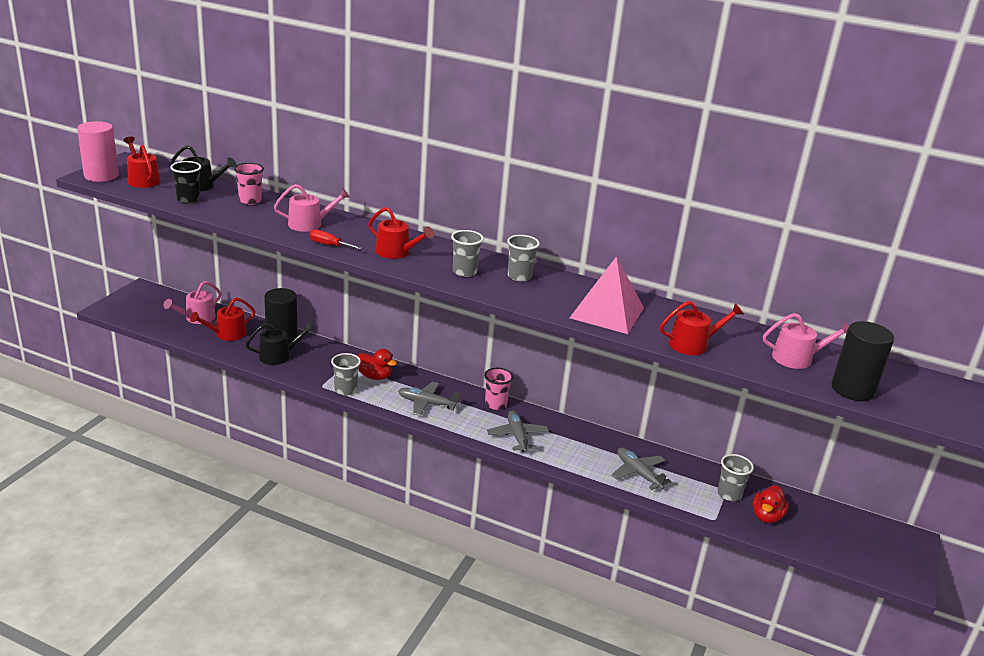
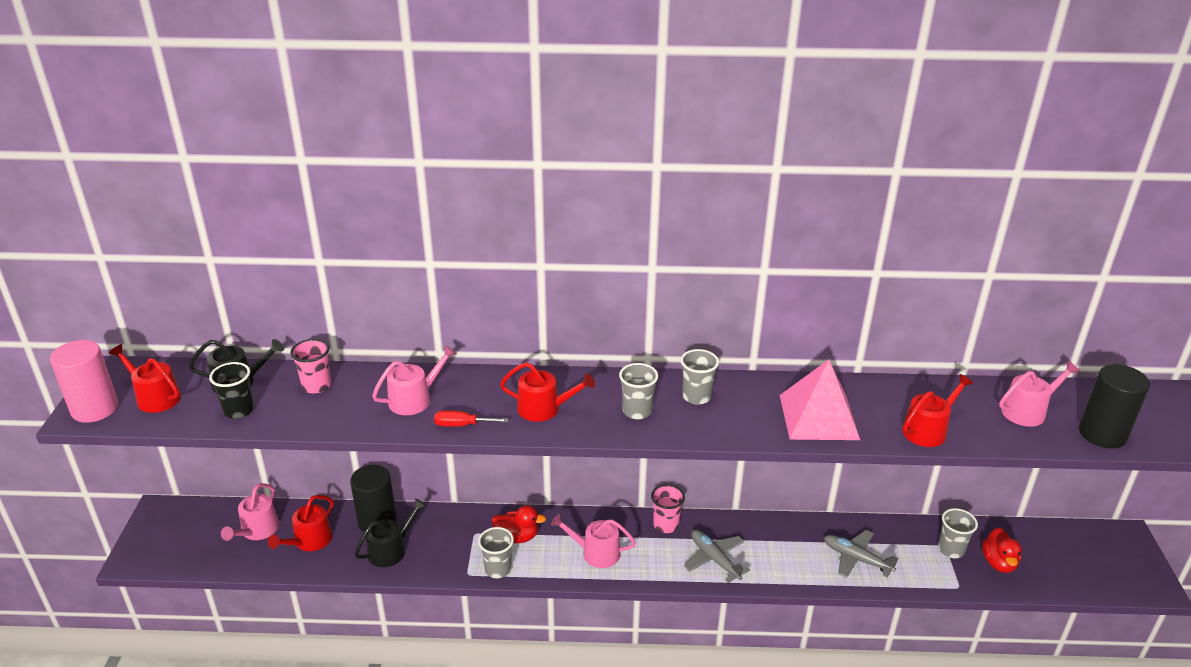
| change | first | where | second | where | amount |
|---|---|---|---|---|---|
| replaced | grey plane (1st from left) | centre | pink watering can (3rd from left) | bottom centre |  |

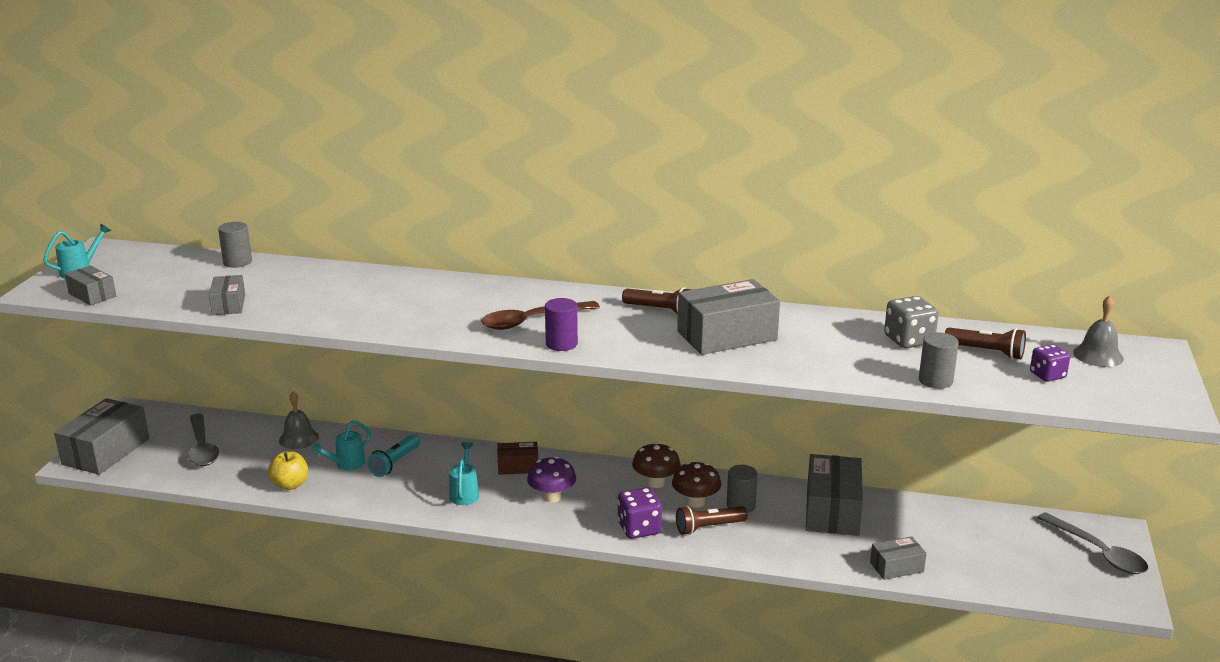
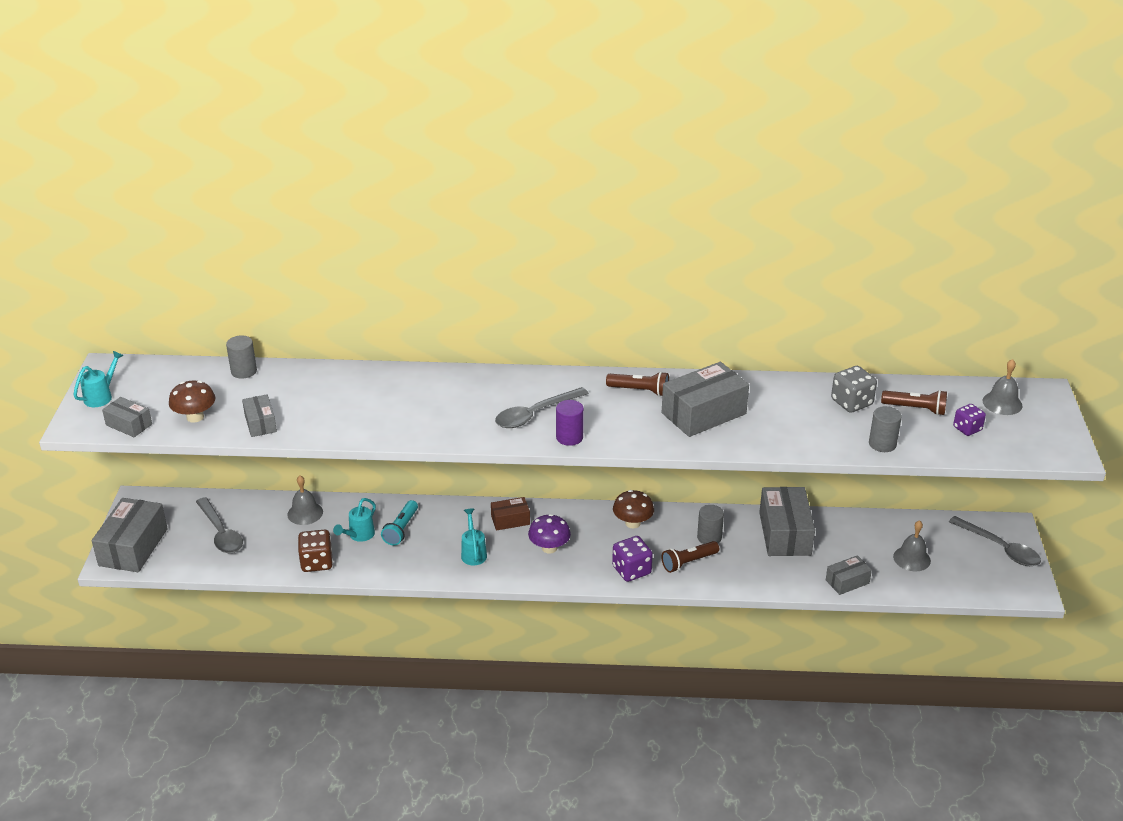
| change | first | where | second | where | amount |
|---|---|---|---|---|---|
| added |  |  | grey bell (2nd from left) | middle right |  |
| moved | brown mushroom (2nd from left in the first image) | bottom centre | brown mushroom (1st from left) | middle left |  |
| replaced | yellow apple | bottom left | brown dice | bottom left |  |
| recoloured | brown spoon | centre | grey spoon (2nd from left) | centre |  |

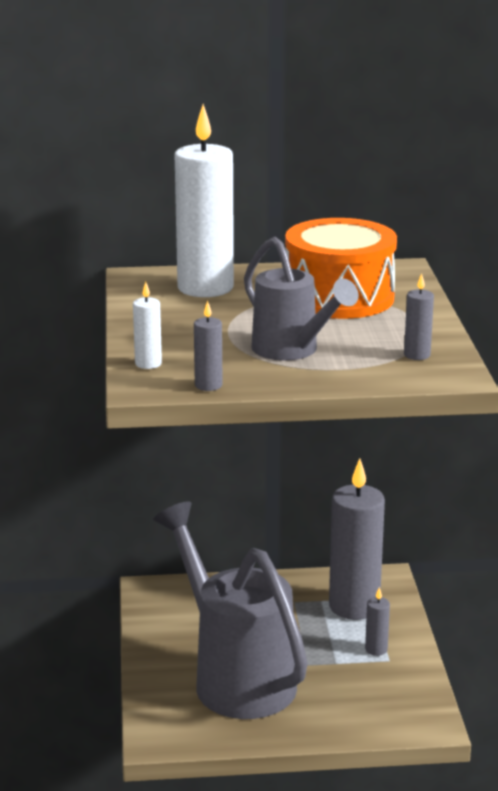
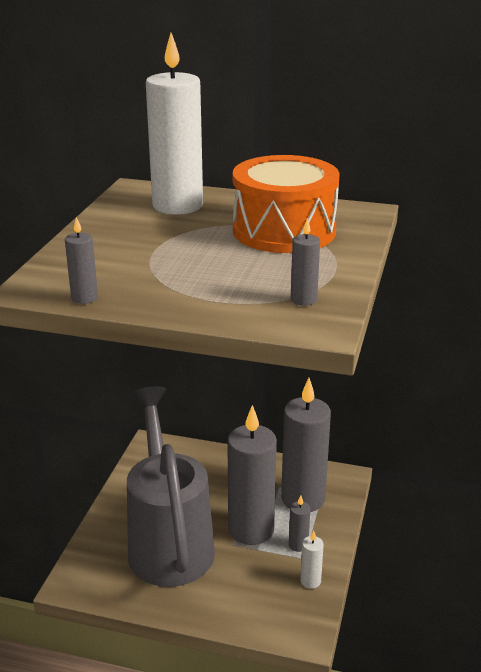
| change | first | where | second | where | amount |
|---|---|---|---|---|---|
| removed | grey watering can (2nd from left) | centre |  |  |  |
| added |  |  | grey candle (2nd from left) | bottom centre |  |
| moved | white candle (1st from left in the first image) | middle left | white candle (2nd from left) | bottom centre |  |

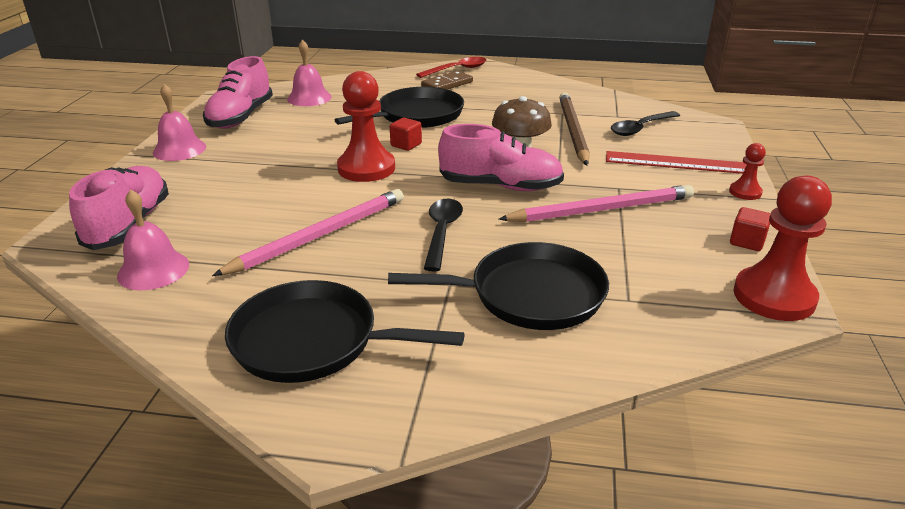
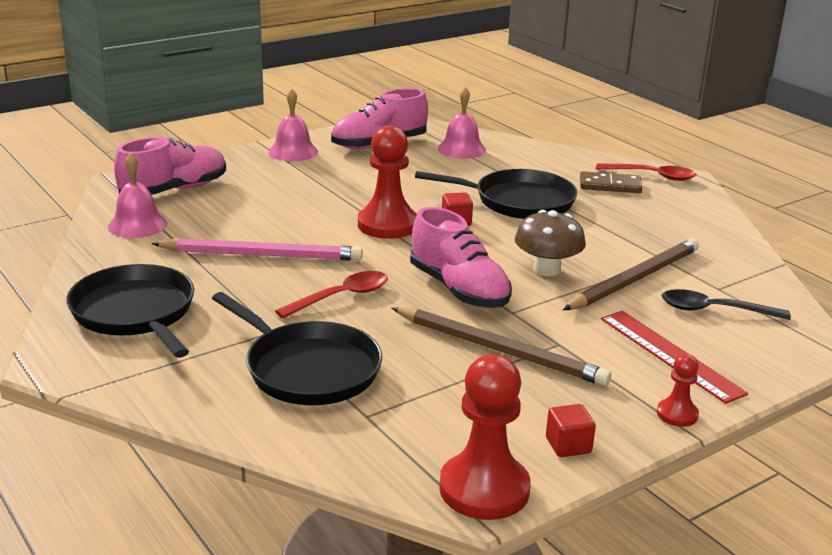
| change | first | where | second | where | amount |
|---|---|---|---|---|---|
| recoloured | black spoon (1st from left) | centre | red spoon (1st from left) | centre |  |
| recoloured | pink pencil (2nd from left) | centre | brown pencil (1st from left) | centre |  |

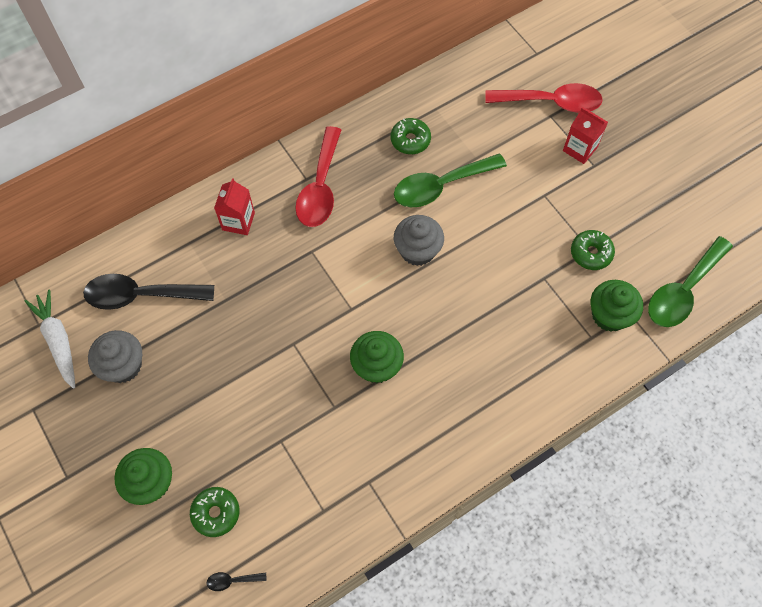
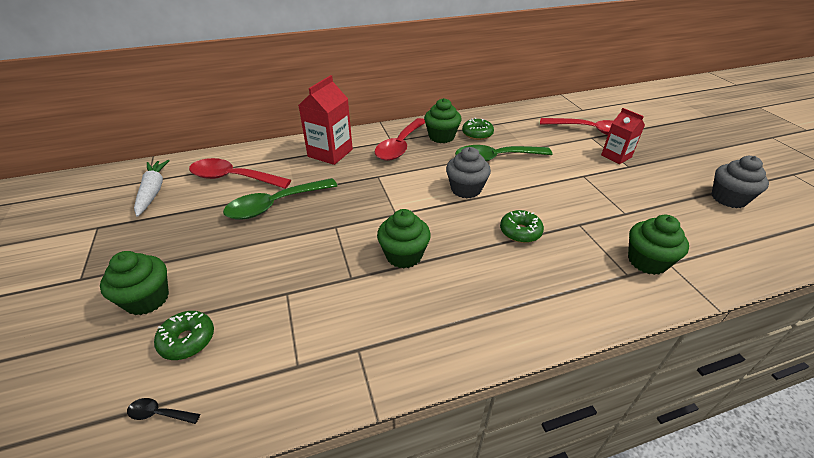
| change | first | where | second | where | amount |
|---|---|---|---|---|---|
| added |  |  | green cupcake (3rd from left) | top centre |  |
| moved | grey cupcake (1st from left in the first image) | middle left | grey cupcake (2nd from left) | middle right |  |
| moved | green donut (3rd from left) | middle right |  | centre |  |
| moved | green spoon (2nd from left in the first image) | middle right | green spoon (1st from left) | centre |  |
| recoloured | black spoon (1st from left) | middle left | red spoon (1st from left) | middle left |  |
| resized | red carton (1st from left) | middle left |  | top centre | x1.55 |

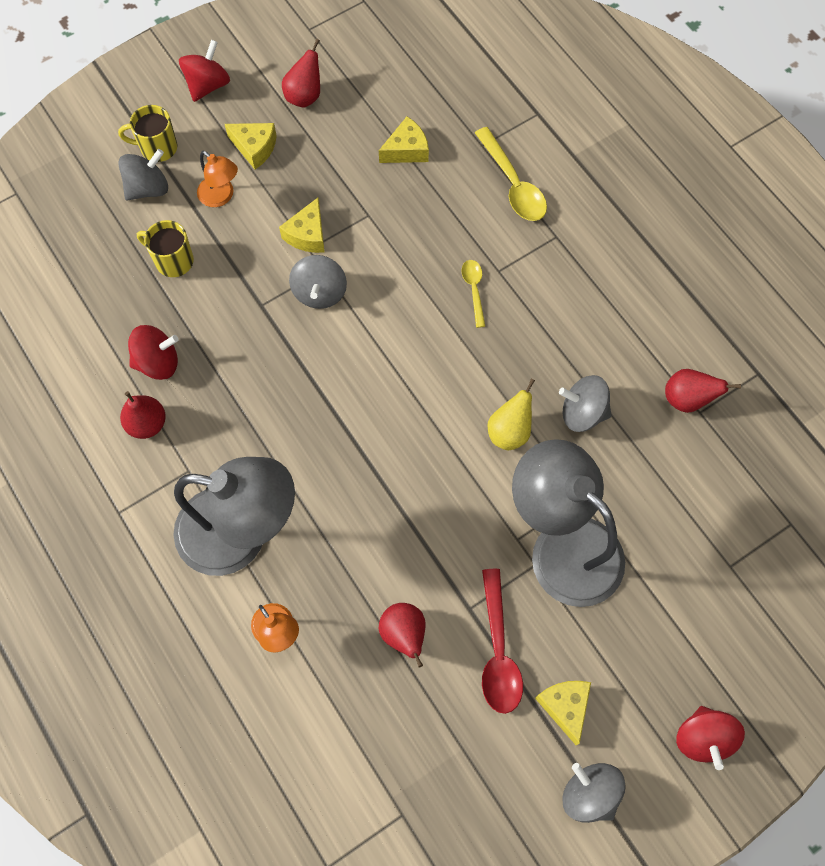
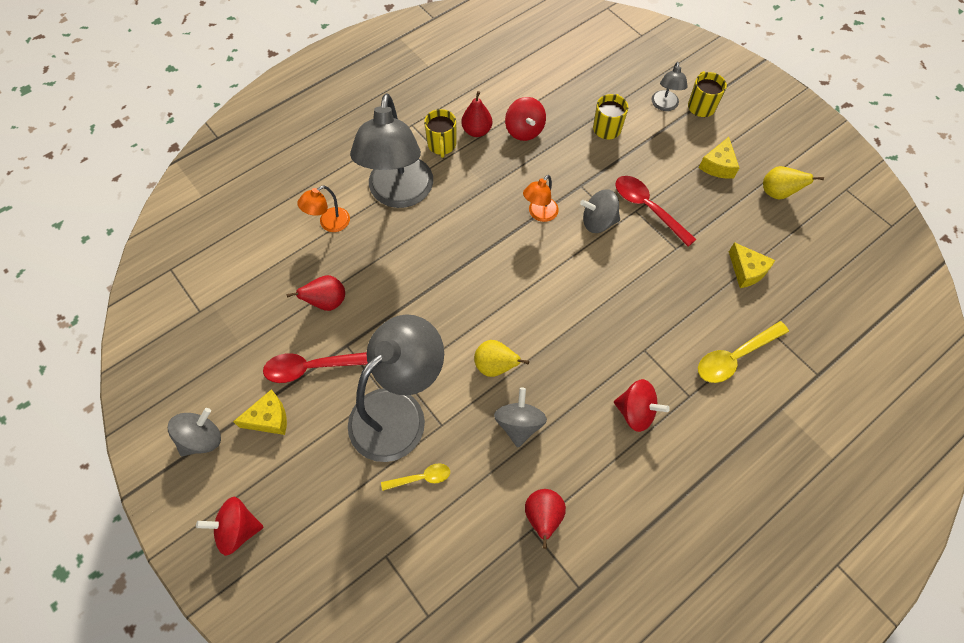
| change | first | where | second | where | amount |
|---|---|---|---|---|---|
| added |  |  | yellow mug (1st from left) | top centre |  |
| moved | red spinning top (2nd from left in the first image) | top left | red spinning top (3rd from left) | centre |  |
| moved | orange lamp (1st from left in the first image) | top left | orange lamp (2nd from left) | top centre |  |
| moved | yellow spoon (1st from left) | centre |  | bottom centre |  |
| replaced | grey spinning top (1st from left) | top left | grey lamp (3rd from left) | top right |  |
| replaced | yellow cheese (2nd from left) | top centre | red spoon (2nd from left) | top right |  |
| recoloured | red pear (2nd from left) | top centre | yellow pear (2nd from left) | top right |  |

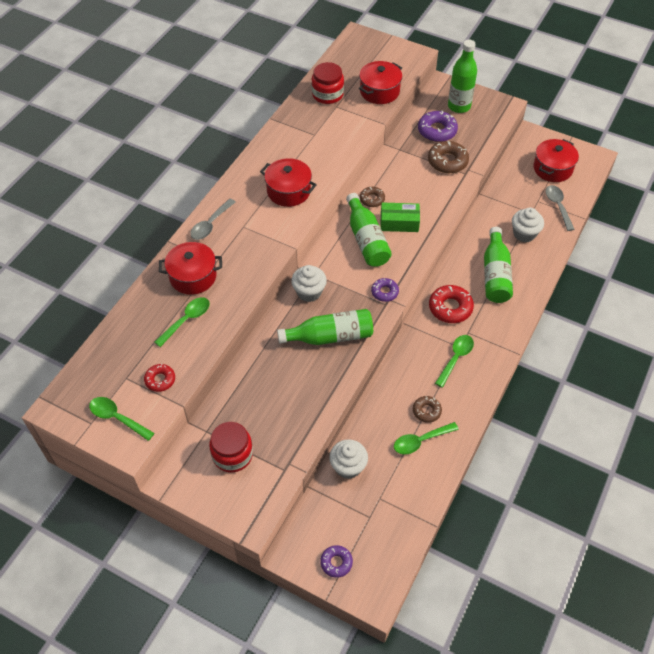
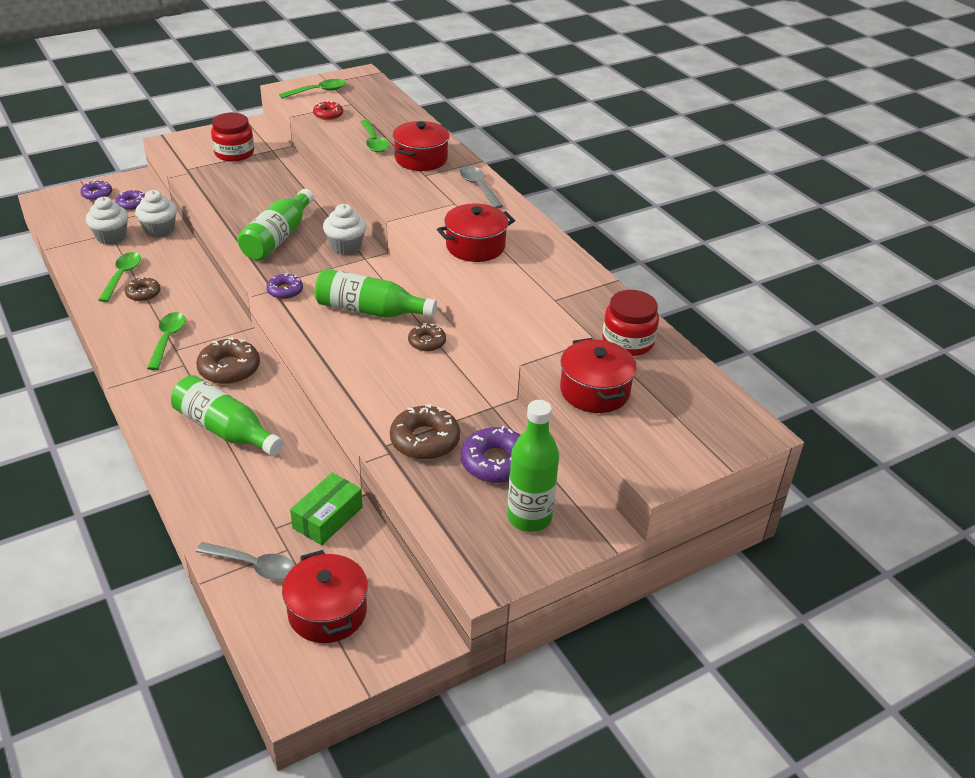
| change | first | where | second | where | amount |
|---|---|---|---|---|---|
| added |  |  | purple donut (2nd from left) | top left |  |
| moved | green box | top centre |  | centre |  |
| moved | white cupcake (3rd from left in the first image) | middle right | white cupcake (1st from left) | top left |  |
| recoloured | red donut (2nd from left) | middle right | brown donut (2nd from left) | middle left |  |
| turned | green spoon (4th from left in the first image) | middle right | green spoon (2nd from left) | middle left | 150 degrees counterclockwise |

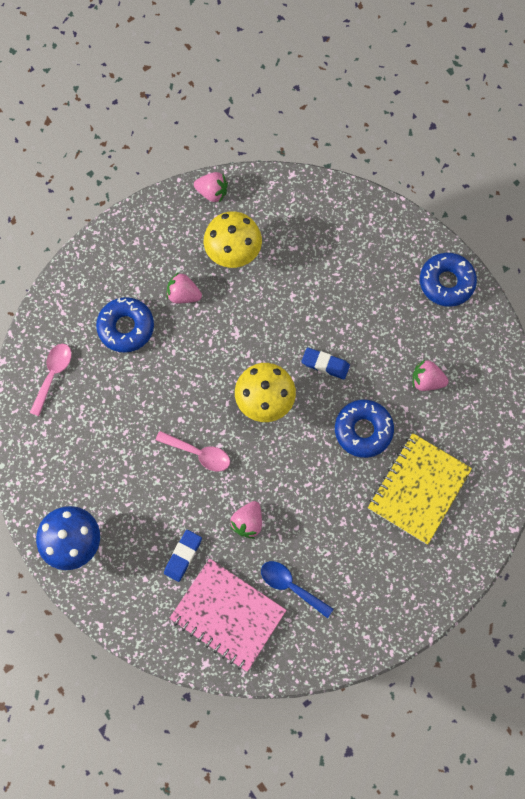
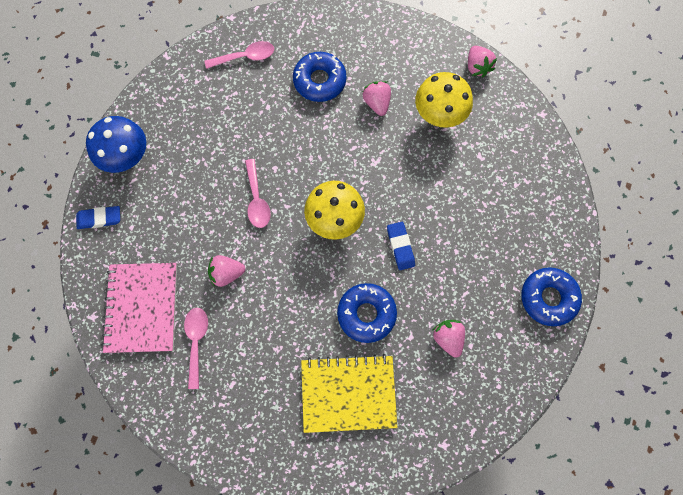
| change | first | where | second | where | amount |
|---|---|---|---|---|---|
| moved | blue eraser (1st from left) | bottom centre |  | middle left |  |
| recoloured | blue spoon | bottom centre | pink spoon (1st from left) | bottom left |  |

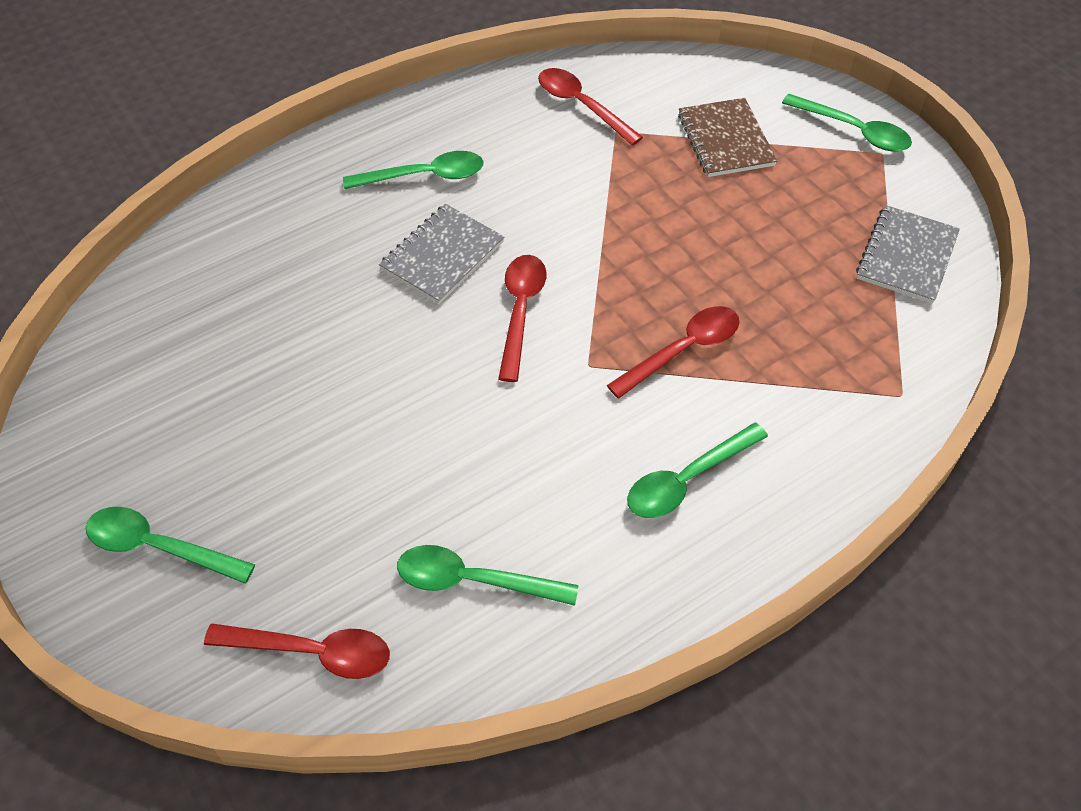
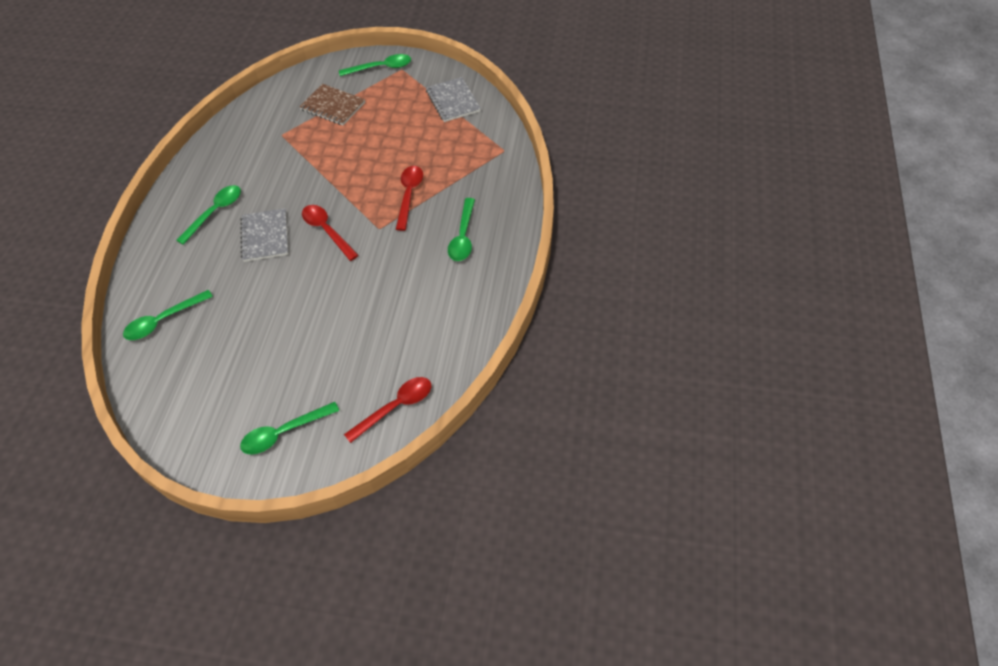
| change | first | where | second | where | amount |
|---|---|---|---|---|---|
| removed | red spoon (3rd from left) | top centre |  |  |  |
| moved | green spoon (3rd from left in the first image) | bottom centre | green spoon (1st from left) | middle left |  |

